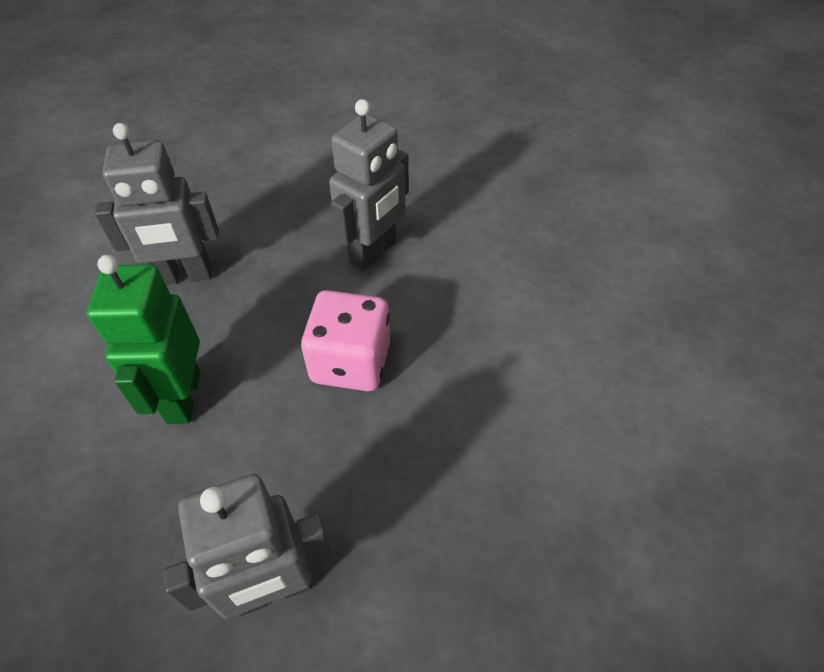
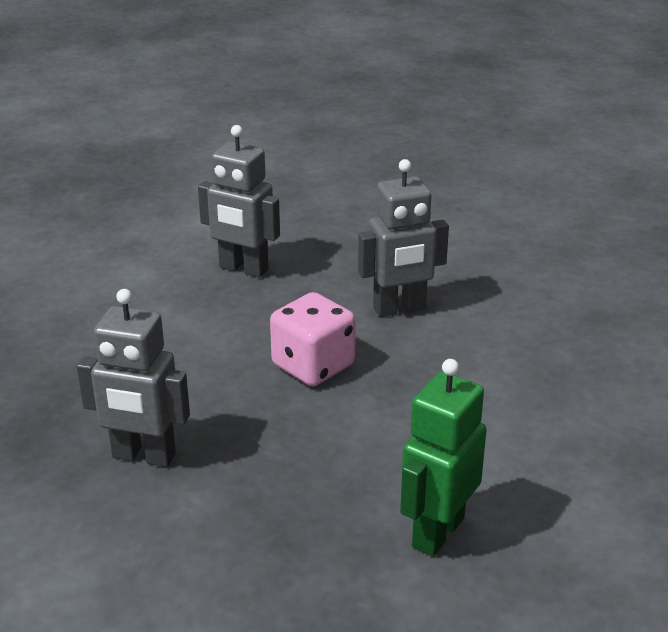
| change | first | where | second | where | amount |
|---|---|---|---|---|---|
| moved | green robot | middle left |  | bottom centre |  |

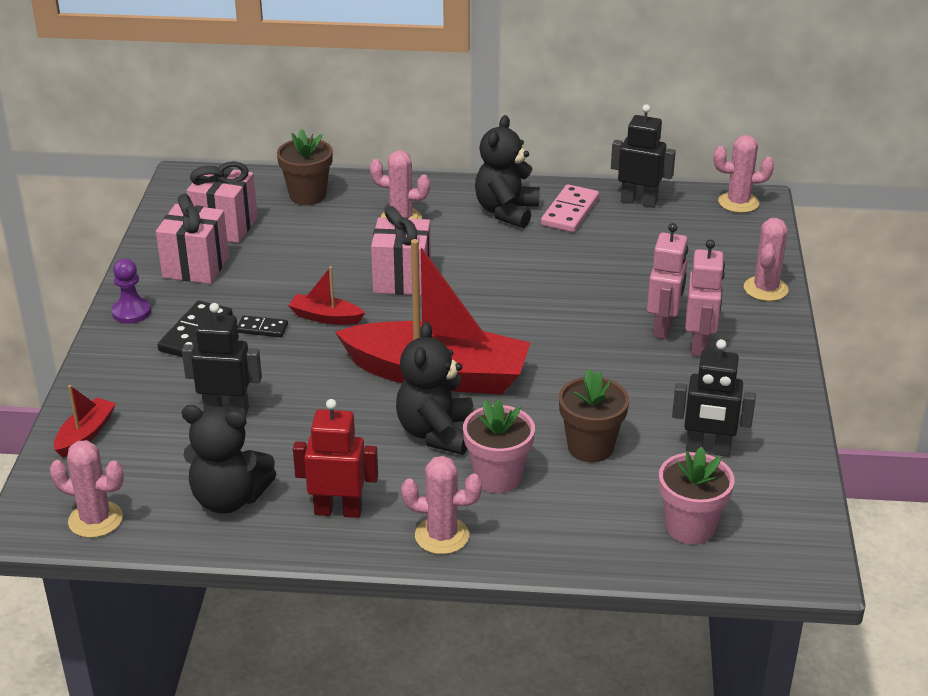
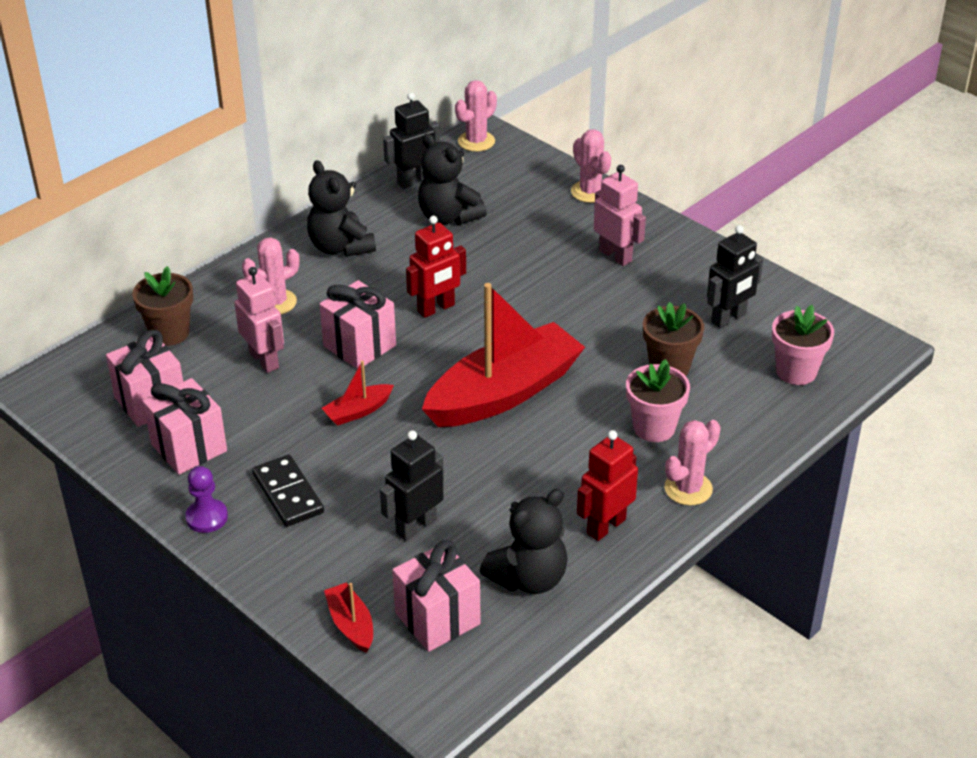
| change | first | where | second | where | amount |
|---|---|---|---|---|---|
| removed | pink cactus (1st from left) | bottom left |  |  |  |
| removed | black domino (2nd from left) | middle left |  |  |  |
| removed | pink domino | top centre |  |  |  |
| added |  |  | pink gift (4th from left) | bottom centre |  |
| added |  |  | red robot (1st from left) | centre |  |
| moved | black teddy bear (2nd from left) | centre |  | top centre |  |
| moved | pink robot (1st from left) | middle right |  | middle left |  |

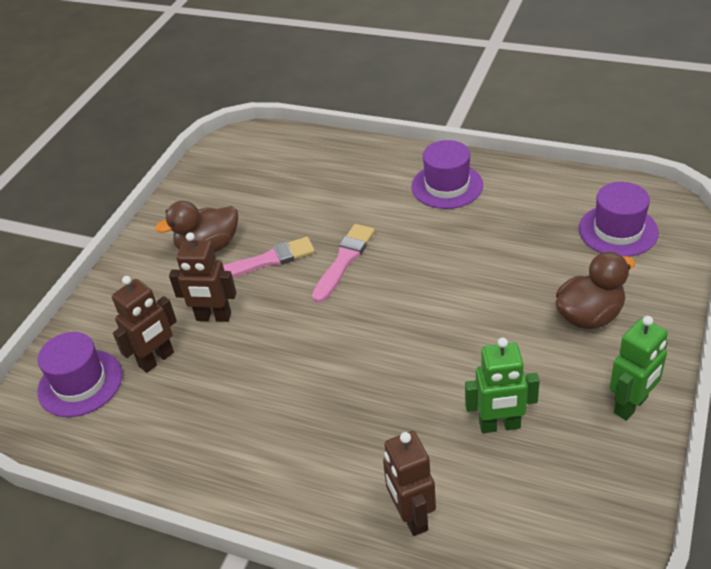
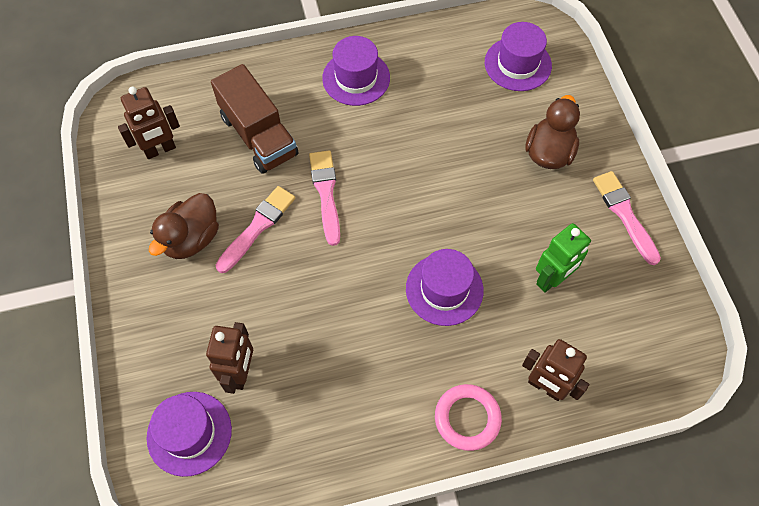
| change | first | where | second | where | amount |
|---|---|---|---|---|---|
| added |  |  | brown truck | top centre |  |
| added |  |  | purple hat (3rd from left) | centre |  |
| added |  |  | pink ring | bottom centre |  |
| moved | brown robot (2nd from left in the first image) | middle left | brown robot (1st from left) | top left |  |
| replaced | green robot (2nd from left) | middle right | pink brush (3rd from left) | middle right |  |

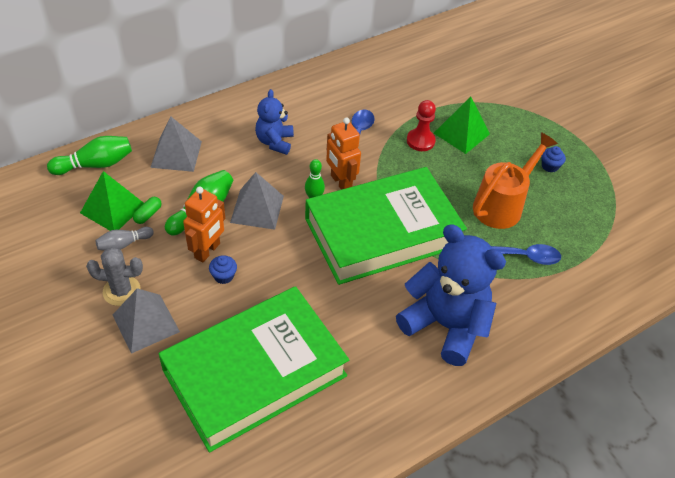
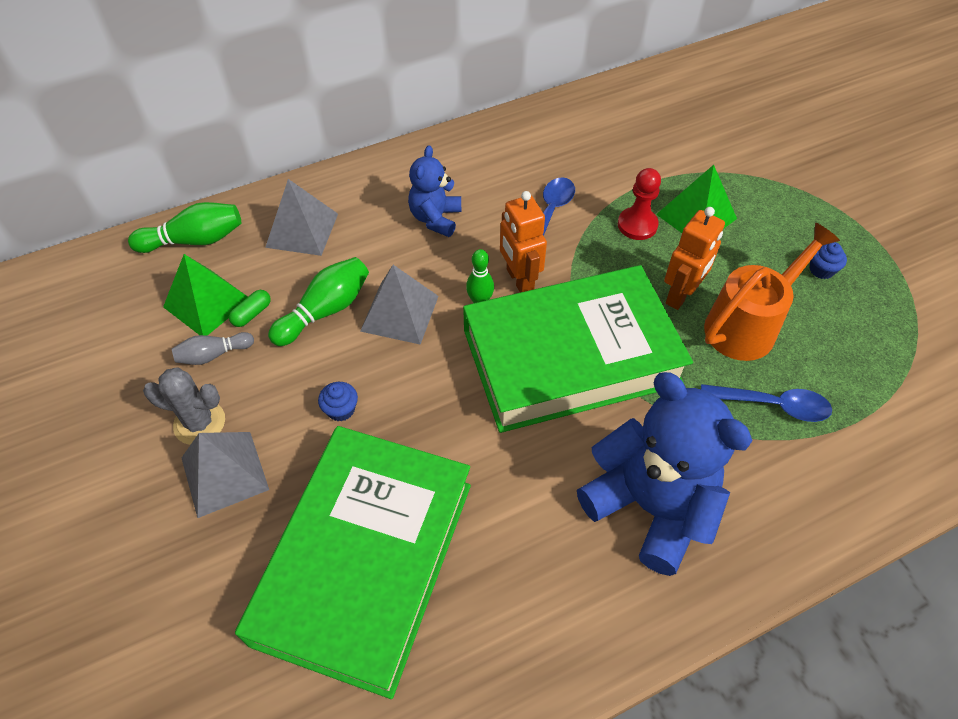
| change | first | where | second | where | amount |
|---|---|---|---|---|---|
| moved | orange robot (1st from left in the first image) | middle left | orange robot (2nd from left) | middle right |  |
| turned | green book (1st from left) | bottom centre |  | bottom centre | 45 degrees counterclockwise |

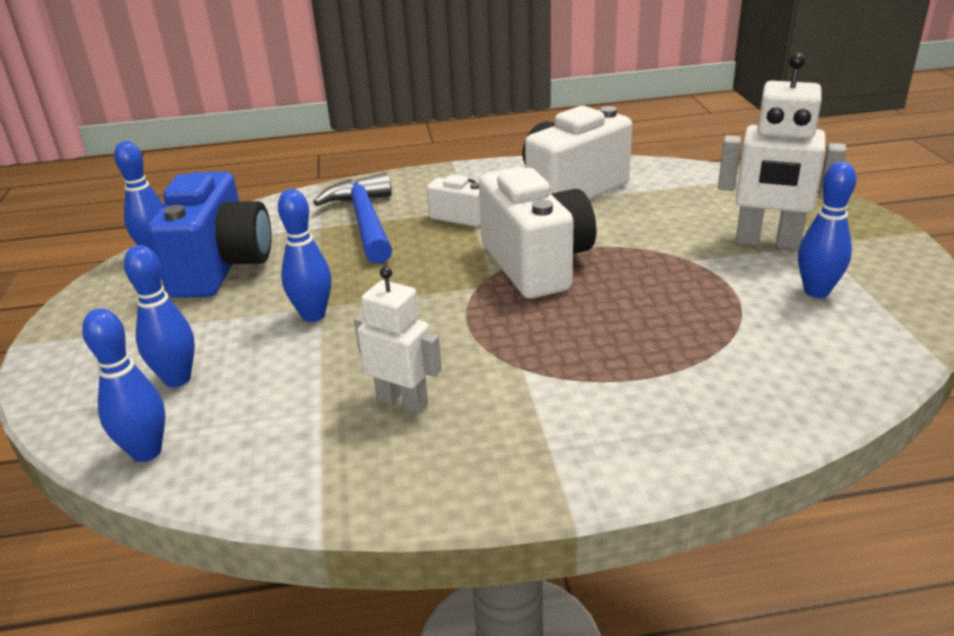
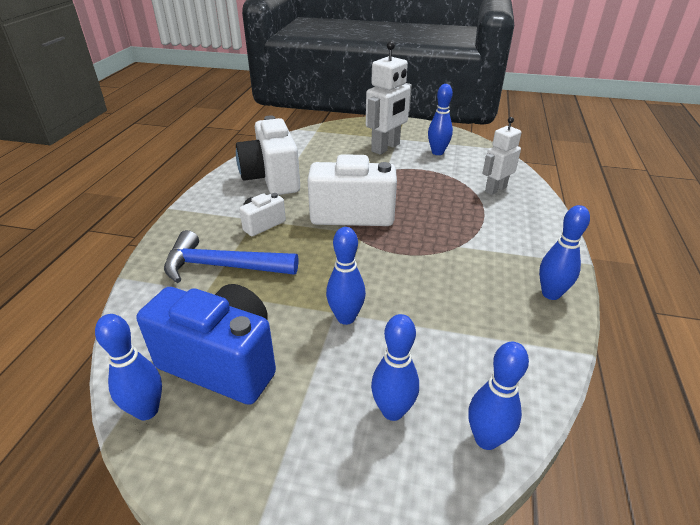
| change | first | where | second | where | amount |
|---|---|---|---|---|---|
| added |  |  | blue bowling pin (6th from left) | middle right |  |
| moved | white robot (1st from left in the first image) | centre | white robot (2nd from left) | top right |  |

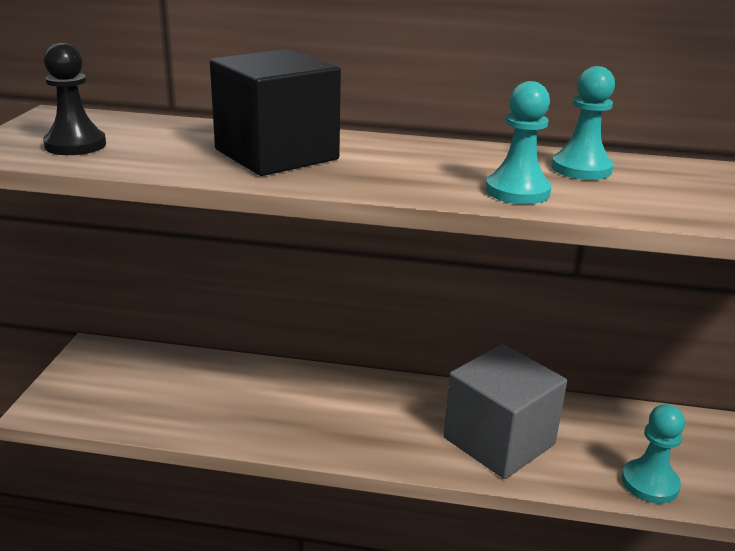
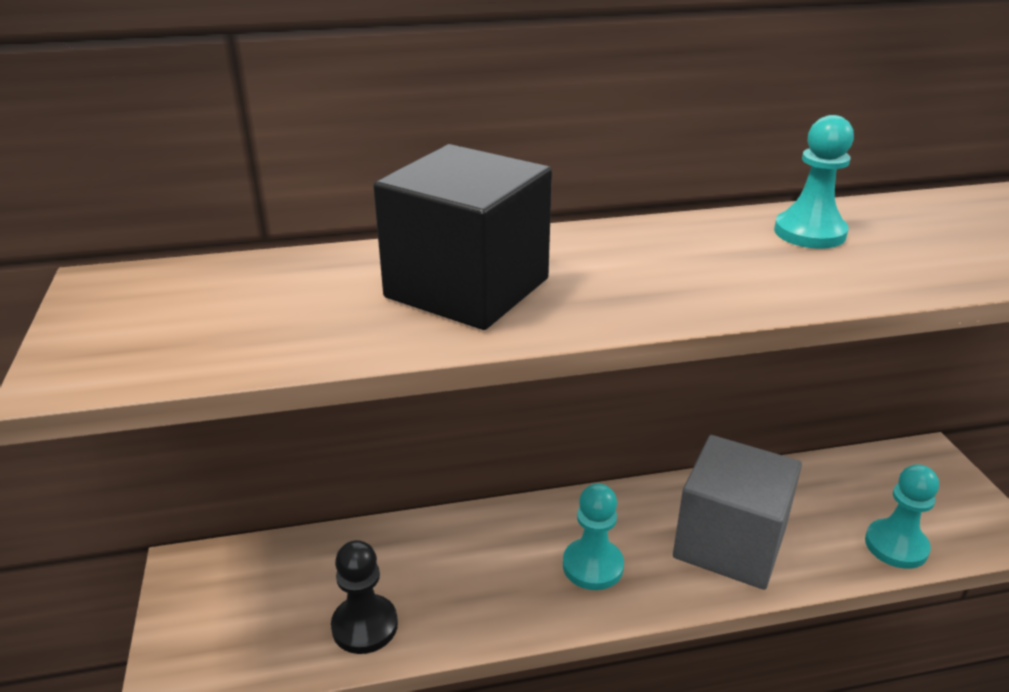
| change | first | where | second | where | amount |
|---|---|---|---|---|---|
| moved | black pawn | top left |  | bottom centre |  |
| moved | turquoise pawn (1st from left) | top right |  | bottom centre |  |

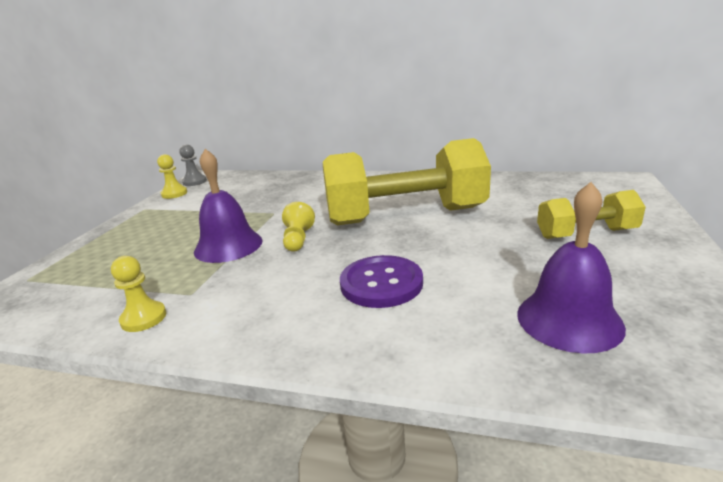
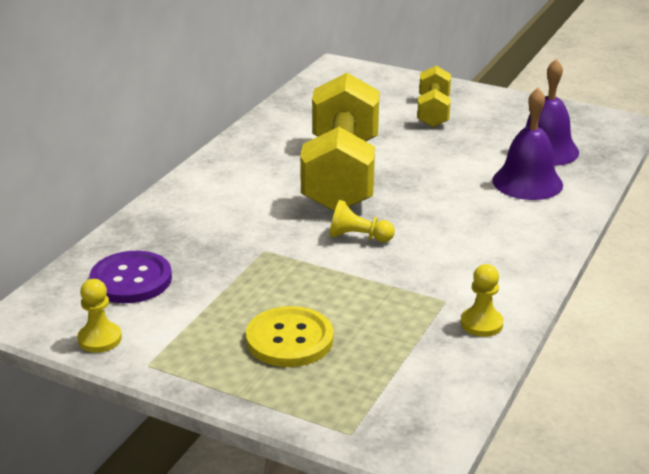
| change | first | where | second | where | amount |
|---|---|---|---|---|---|
| removed | grey pawn | middle left |  |  |  |
| added |  |  | yellow button | bottom centre |  |
| moved | purple bell (1st from left) | middle left |  | top right |  |
| moved | purple button | centre |  | middle left |  |

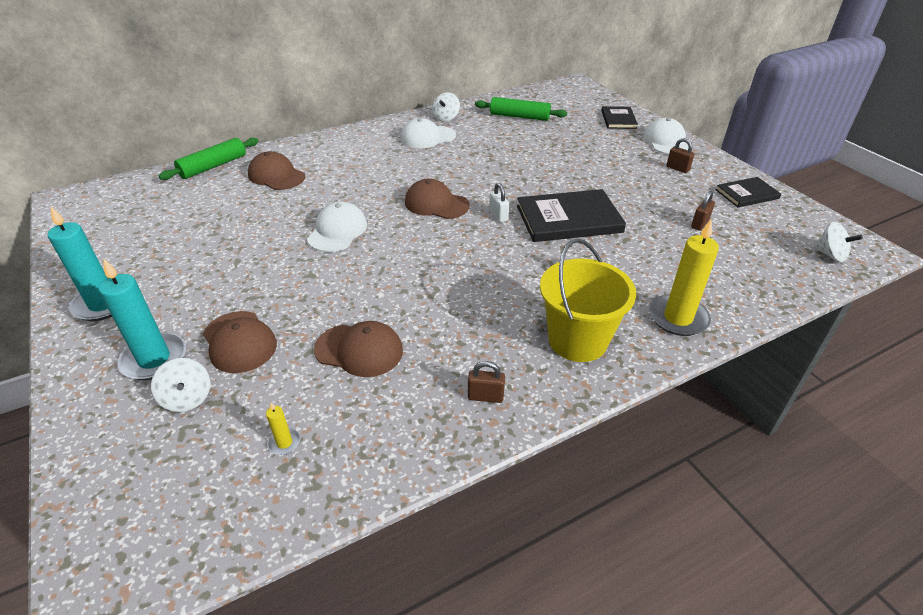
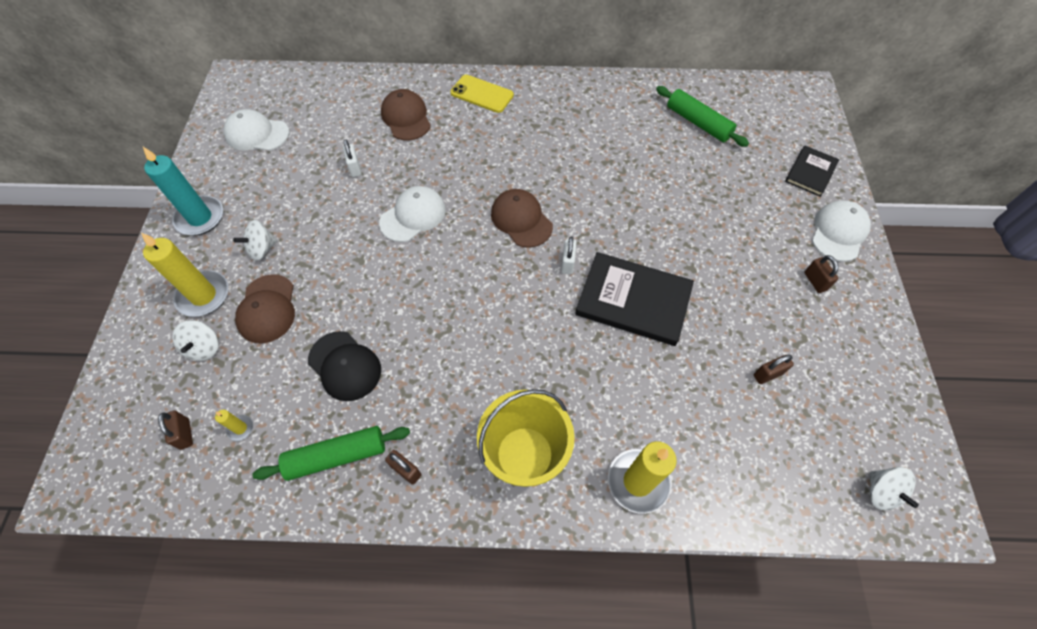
| change | first | where | second | where | amount |
|---|---|---|---|---|---|
| removed | black book (3rd from left) | top right |  |  |  |
| added |  |  | brown padlock (1st from left) | bottom left |  |
| added |  |  | white padlock (1st from left) | top centre |  |
| added |  |  | yellow phone | top centre |  |
| moved | green rolling pin (1st from left) | top left |  | bottom left |  |
| moved | white cap (2nd from left in the first image) | top centre | white cap (1st from left) | top left |  |
| moved | white spinning top (2nd from left) | top centre |  | middle left |  |
| recoloured | turquoise candle (2nd from left) | middle left | yellow candle (1st from left) | middle left |  |
| recoloured | brown cap (3rd from left) | centre | black cap | middle left |  |

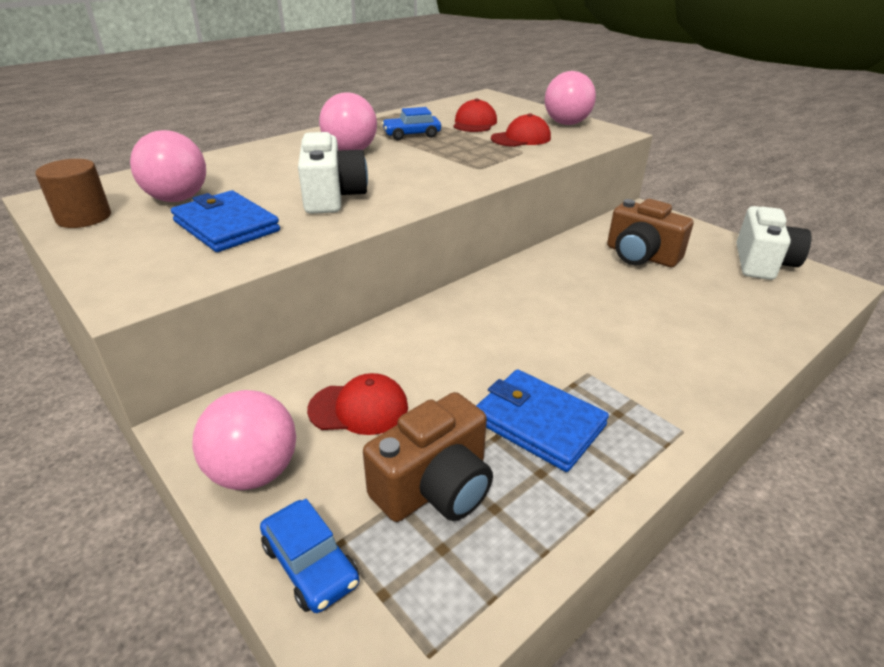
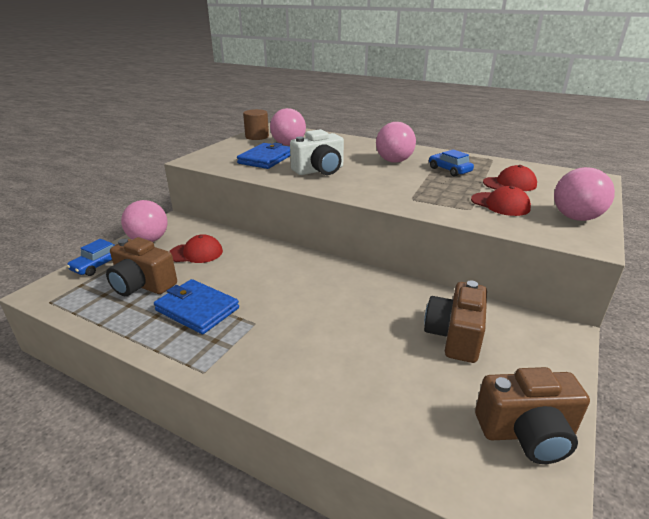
| change | first | where | second | where | amount |
|---|---|---|---|---|---|
| recoloured | white camera (2nd from left) | middle right | brown camera (3rd from left) | bottom right |  |
| turned | red cap (1st from left) | centre |  | middle left | 75 degrees counterclockwise |
| turned | blue wallet (2nd from left in the first image) | centre | blue wallet (1st from left) | middle left | 75 degrees counterclockwise |

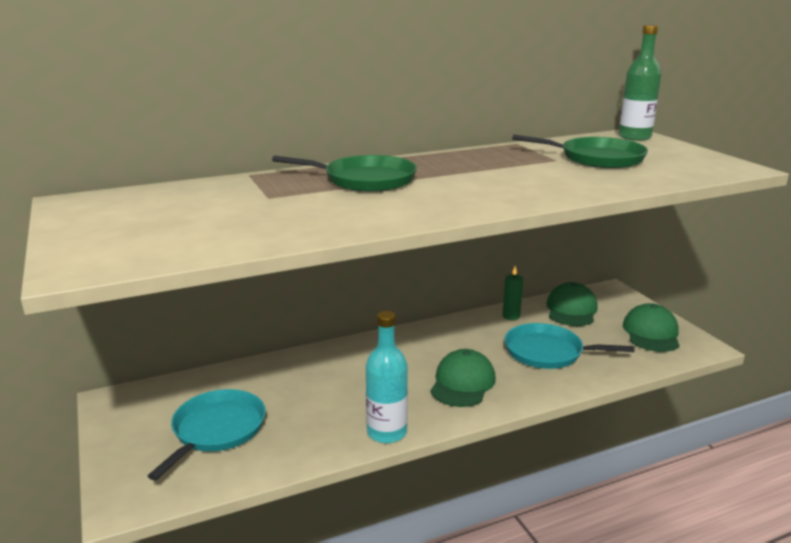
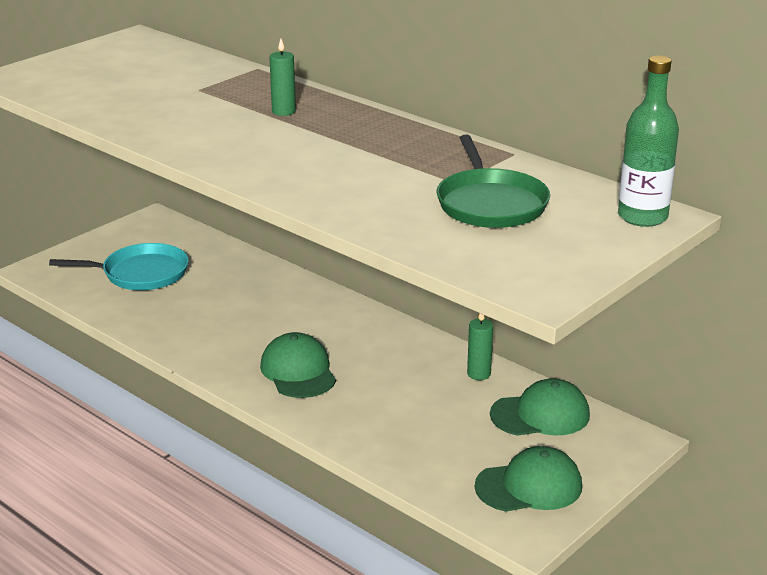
| change | first | where | second | where | amount |
|---|---|---|---|---|---|
| removed | turquoise bottle | bottom centre |  |  |  |
| removed | turquoise pan (2nd from left) | middle right |  |  |  |
| replaced | green pan (1st from left) | top centre | green candle (1st from left) | top centre |  |
| turned | green cap (1st from left) | bottom centre |  | centre | 105 degrees counterclockwise |

